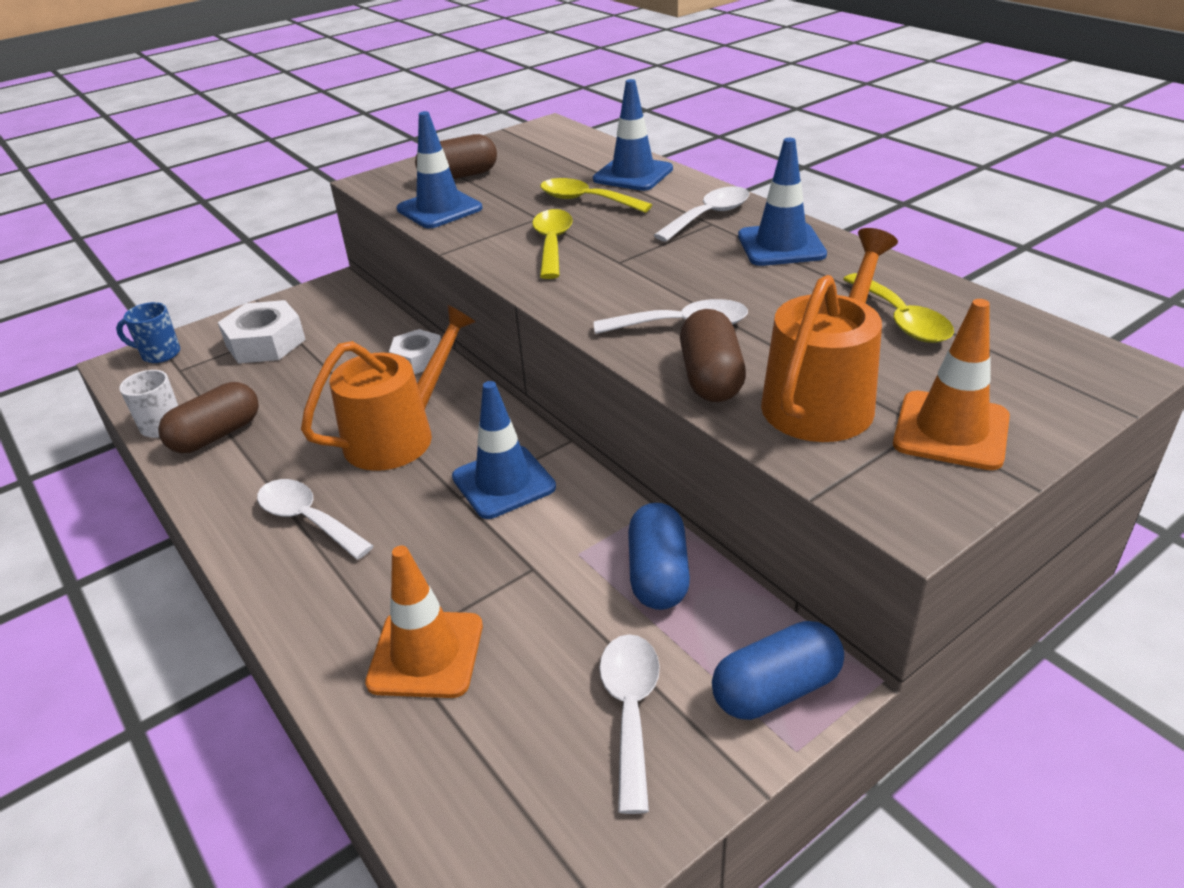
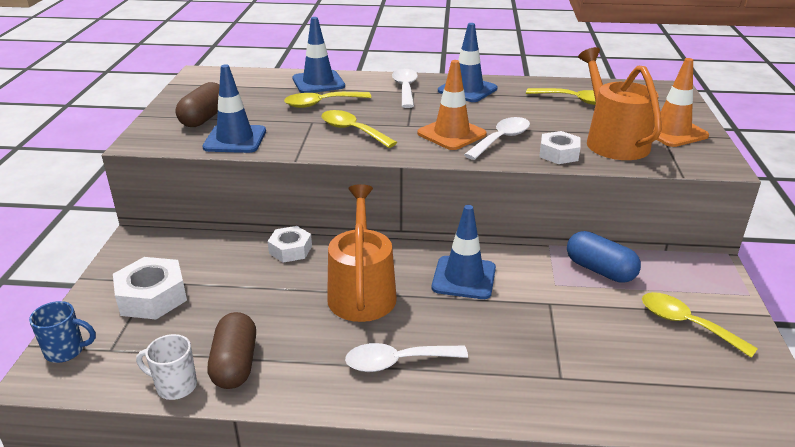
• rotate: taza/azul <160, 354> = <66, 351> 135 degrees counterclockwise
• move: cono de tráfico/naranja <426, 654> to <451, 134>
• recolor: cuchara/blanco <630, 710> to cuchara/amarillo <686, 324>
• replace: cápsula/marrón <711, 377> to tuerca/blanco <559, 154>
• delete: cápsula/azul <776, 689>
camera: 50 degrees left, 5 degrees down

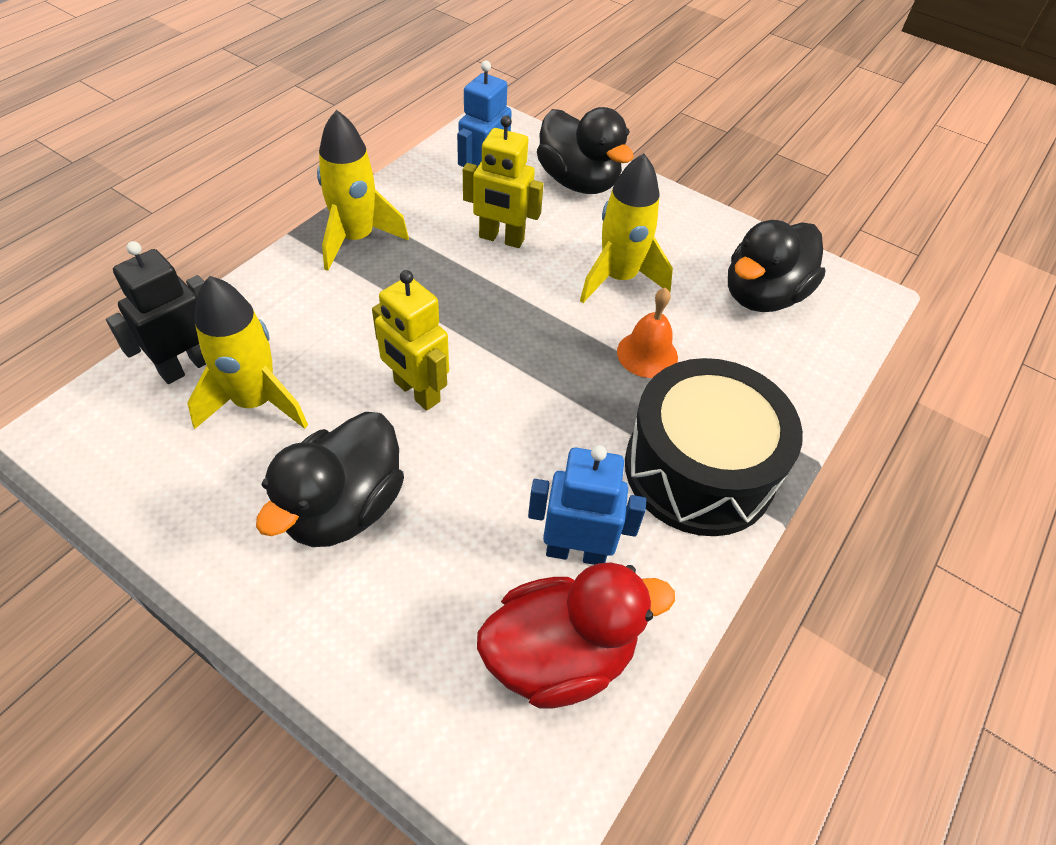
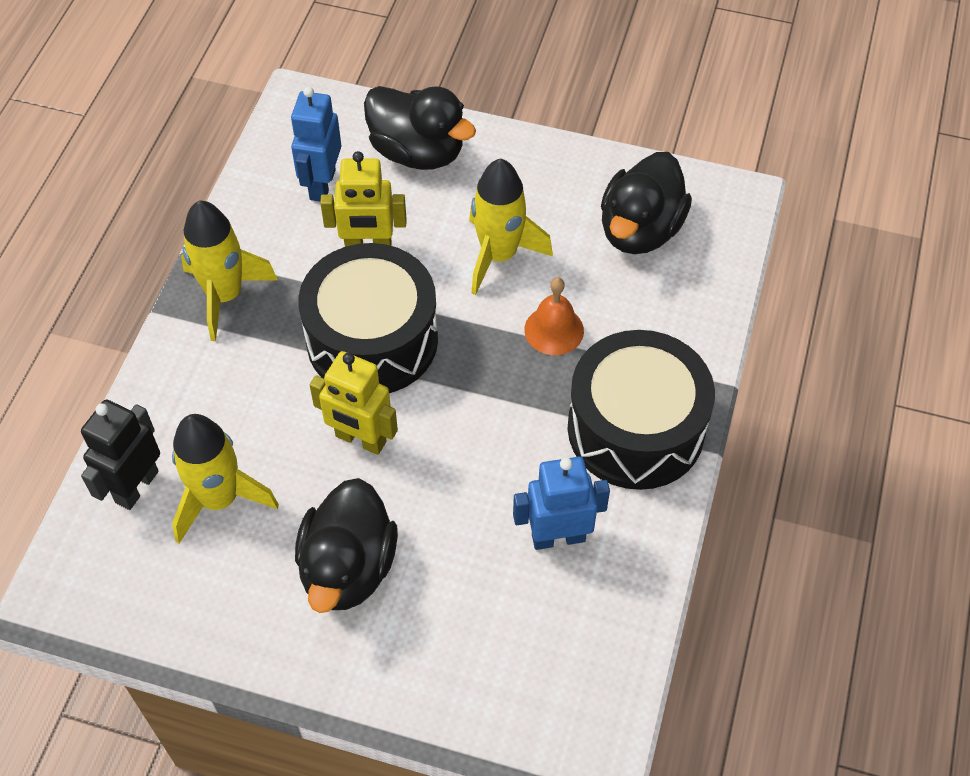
• delete: pato/rojo <559, 655>
• insert: tambor/negro <372, 339>
camera: 15 degrees left, 5 degrees up

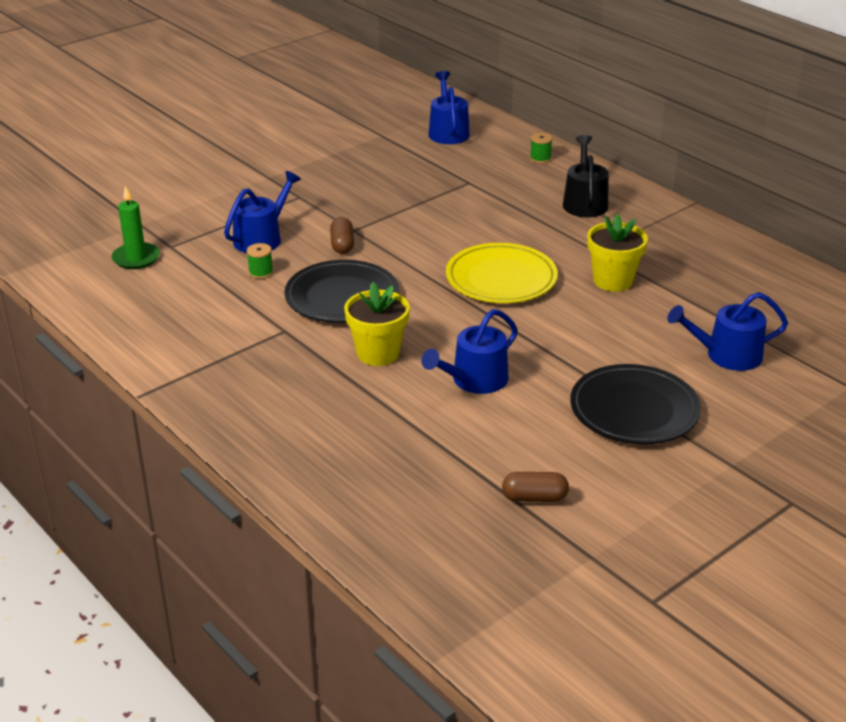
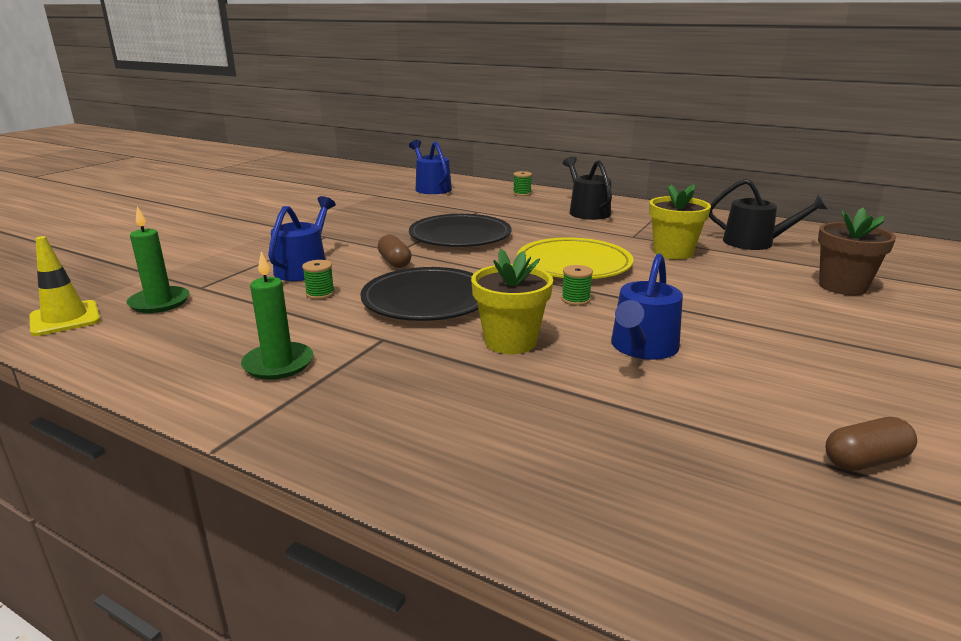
• move: plato/negro <634, 410> to <460, 236>
• replace: regadera/azul <727, 355> to maceta/marrón <842, 286>
• insert: cono de tráfico/amarillo <65, 318>
• insert: vela/verde <278, 364>
• insert: carrete/verde <575, 299>
• insert: regadera/negro <755, 243>
camera: 20 degrees left, 10 degrees down

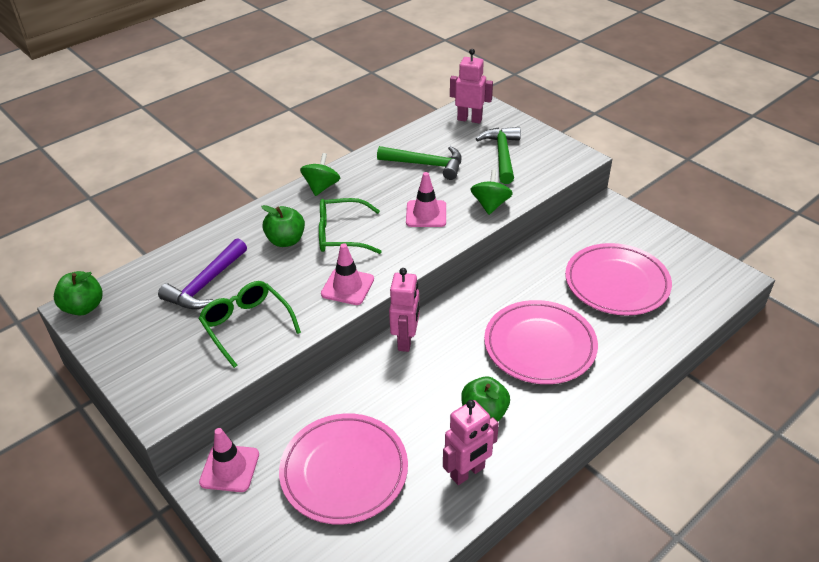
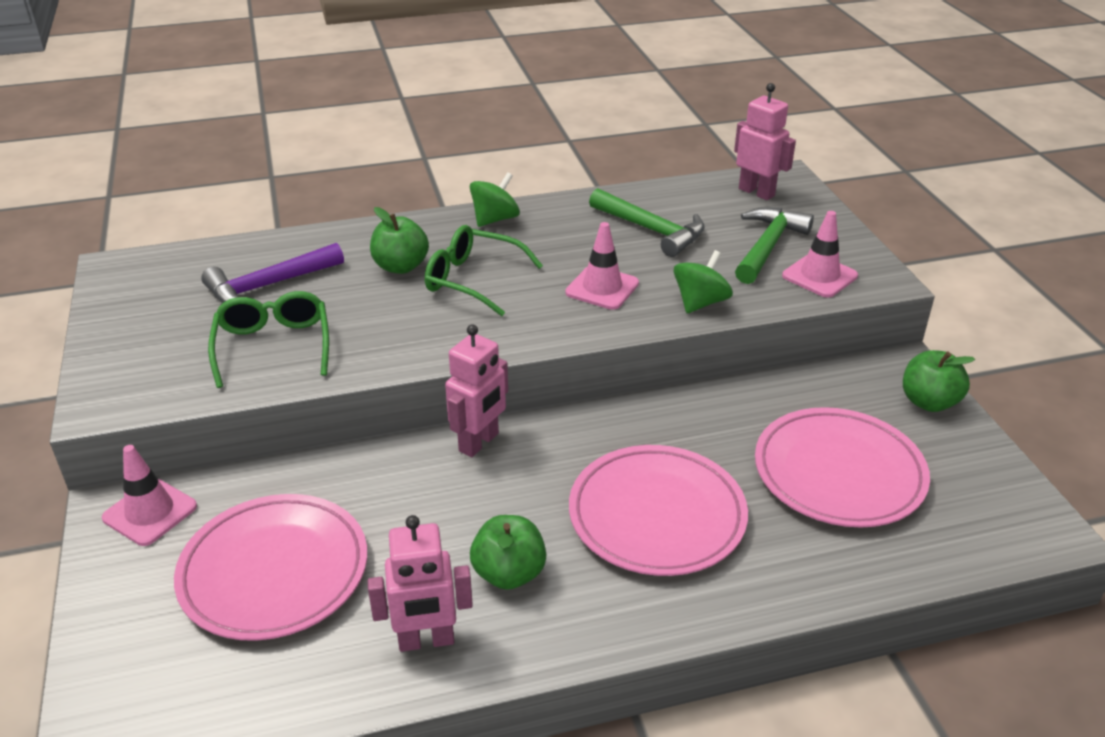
• move: manzana/verde <84, 307> to <928, 402>
• move: cono de tráfico/rosa <347, 286> to <819, 276>
camera: 25 degrees right, 5 degrees down

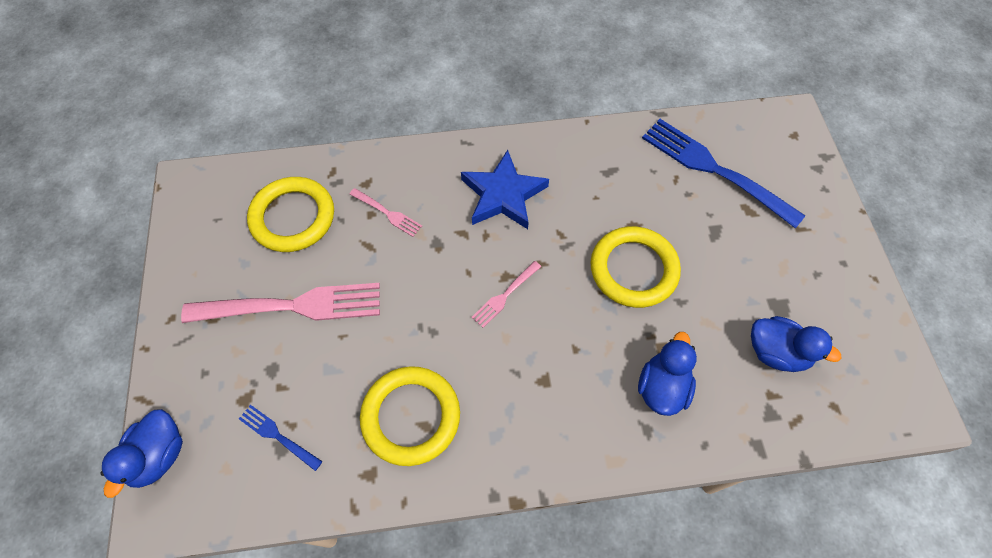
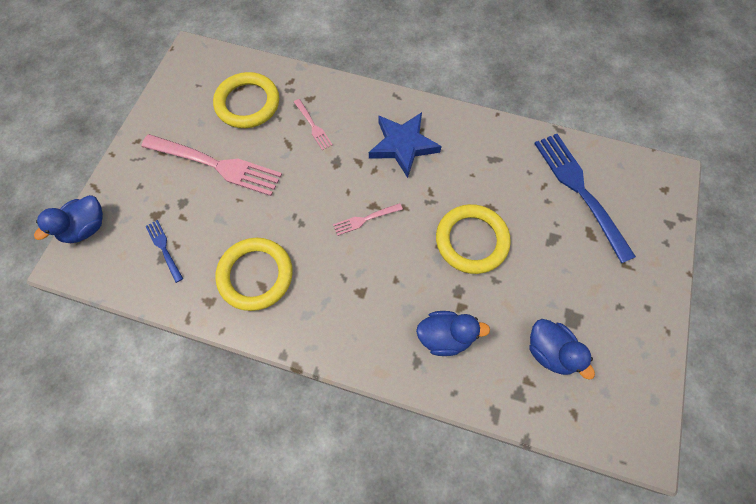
• rotate: pato/azul <662, 387> = <445, 336> 45 degrees clockwise
camera: 25 degrees right, 5 degrees up

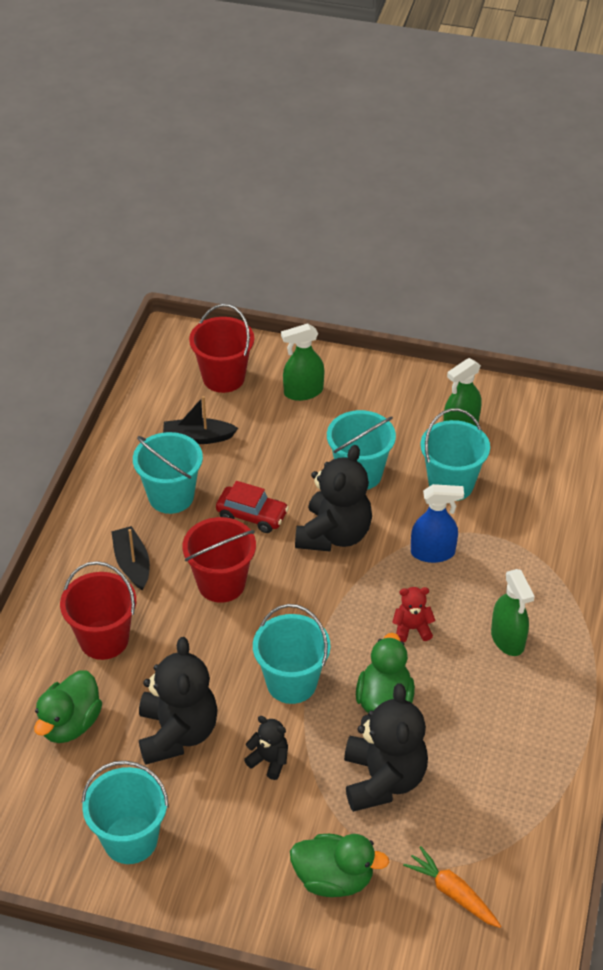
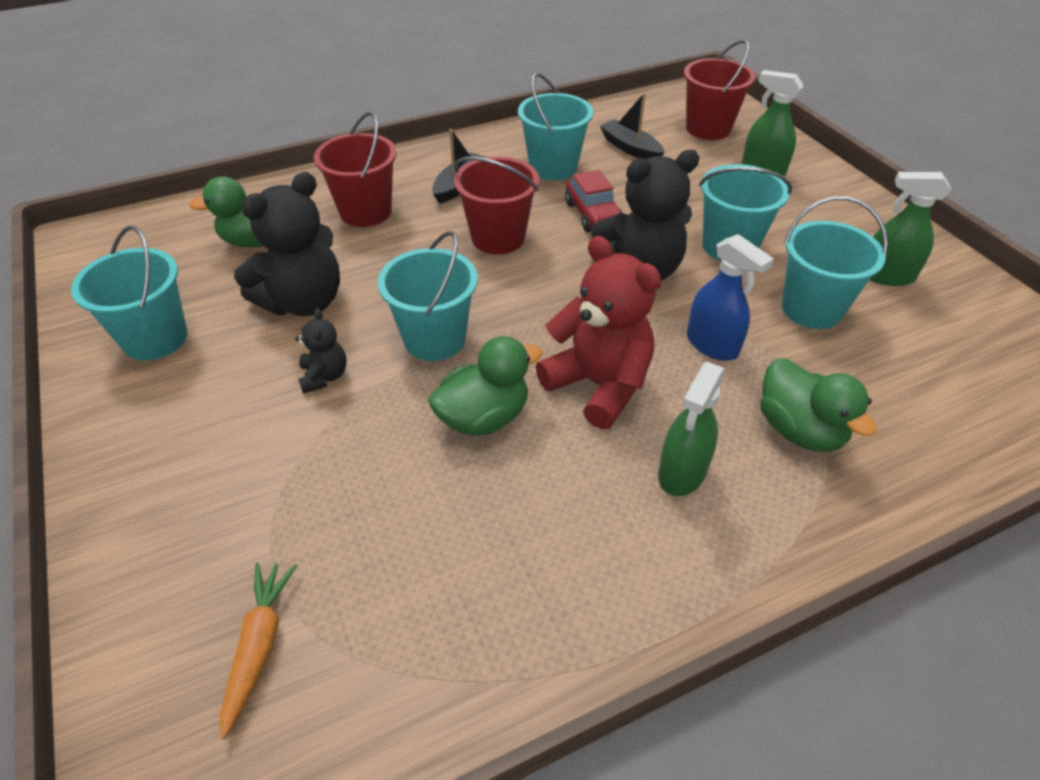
• move: pato/verde <334, 878> to <799, 430>
• delete: osito/negro <383, 779>
• resize: osito/rojo <412, 629> = <598, 385> x2.04
camera: 50 degrees right, 0 degrees up

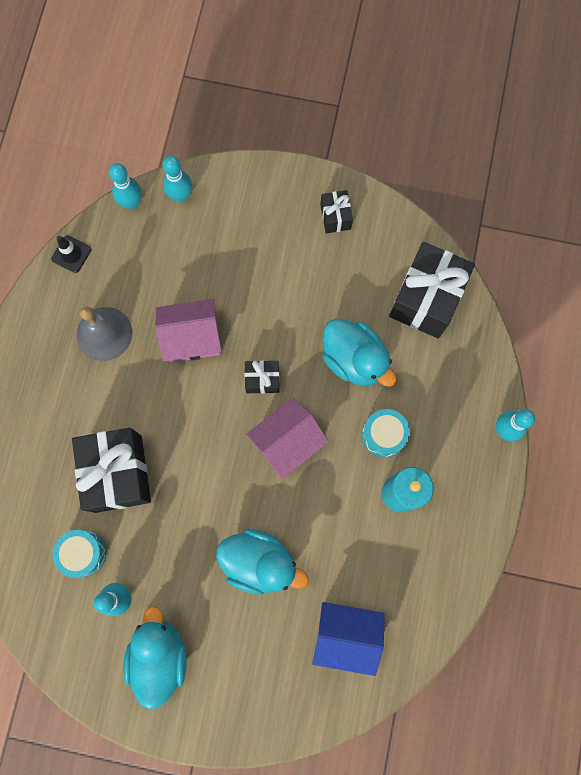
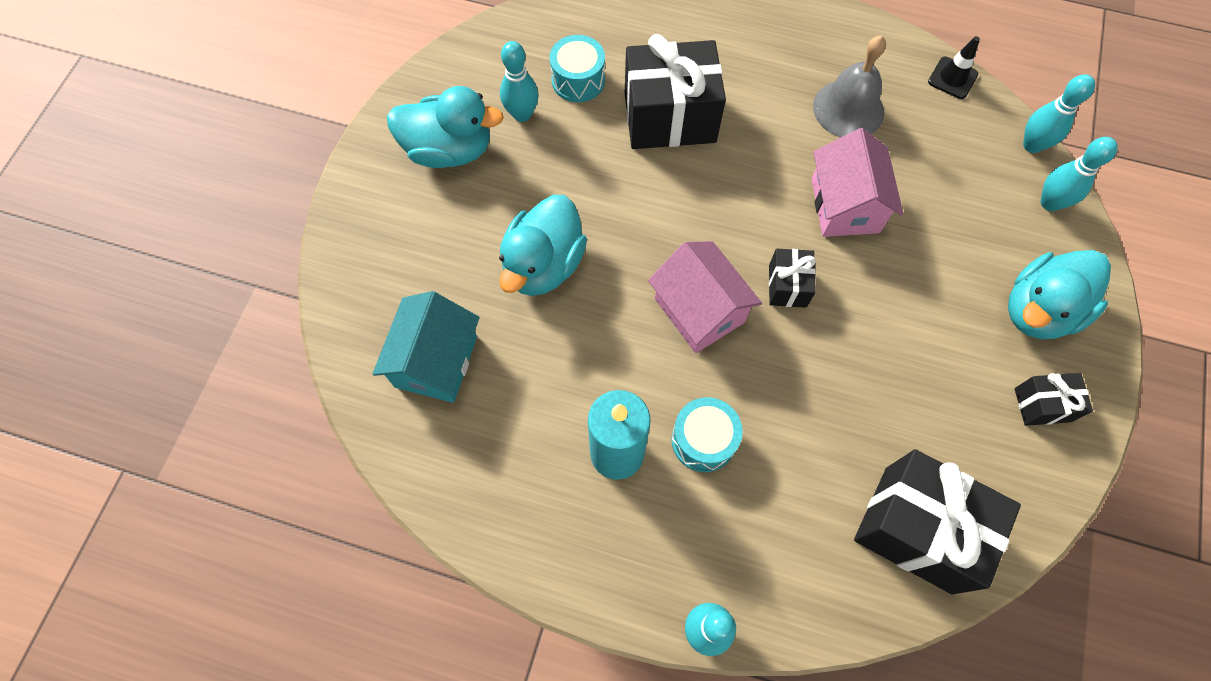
• recolor: casa/azul <346, 634> to casa/turquesa <436, 361>
• move: pato/turquesa <354, 359> to <1038, 310>
camera: 95 degrees right, 10 degrees down

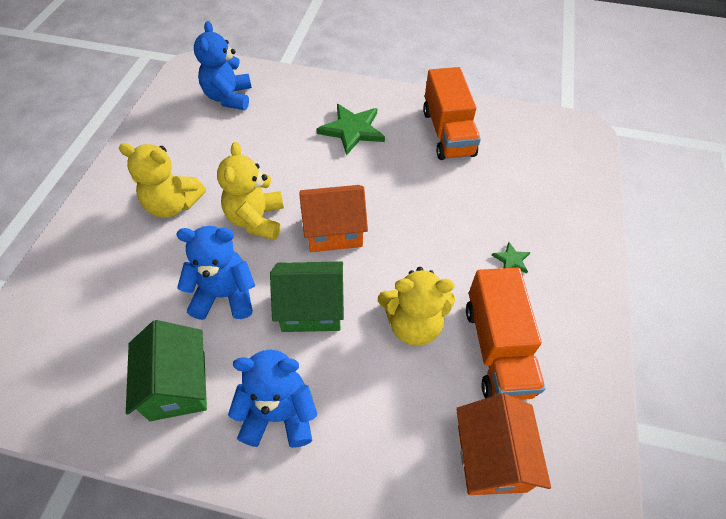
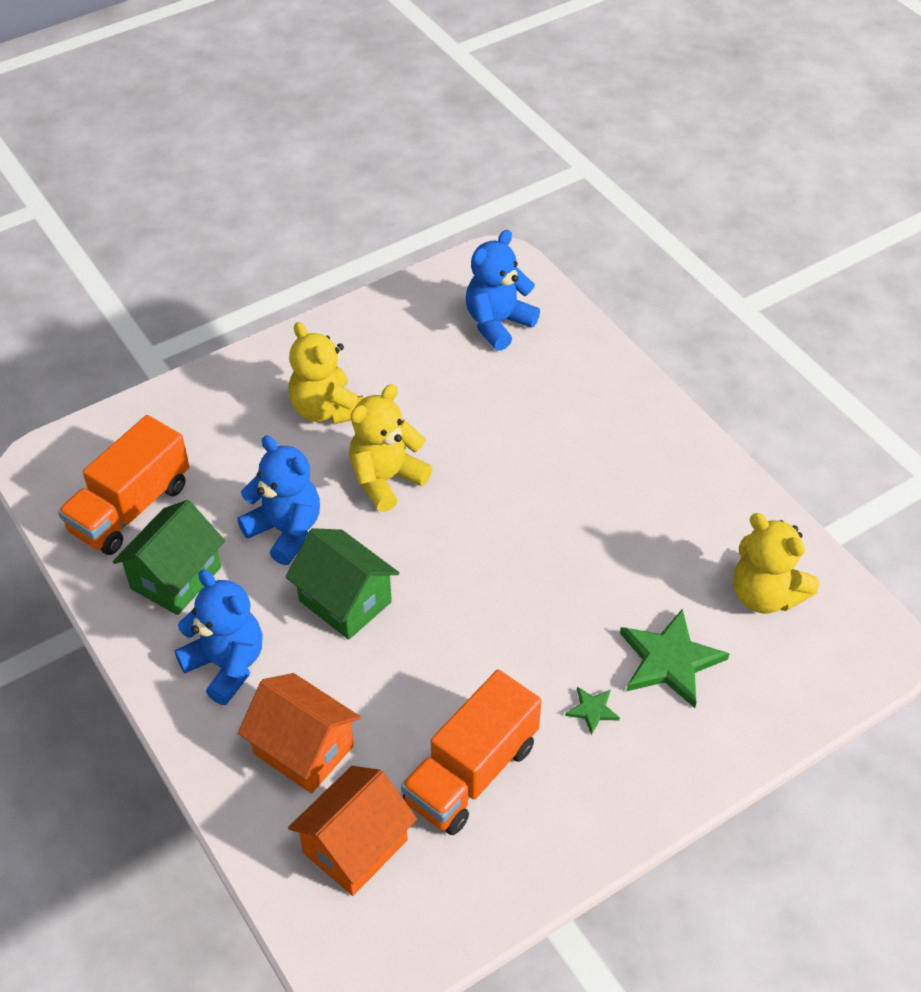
• move: casa/naranja <334, 231> to <303, 749>
• move: estrella/verde <352, 130> to <669, 660>
• move: osito/amarillo <413, 324> to <765, 595>
• move: camión/naranja <447, 133> to <130, 508>
camera: 45 degrees right, 5 degrees down

